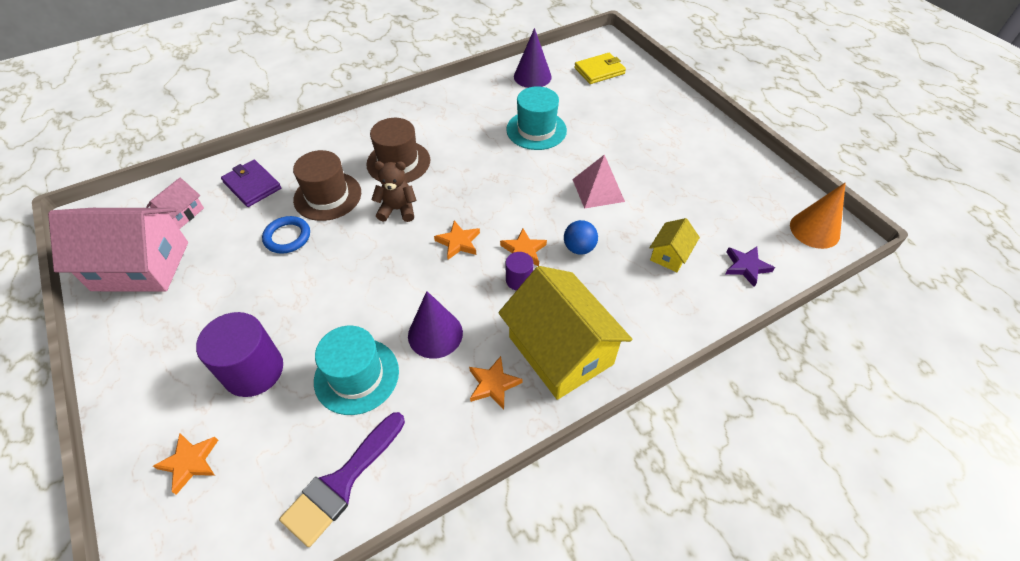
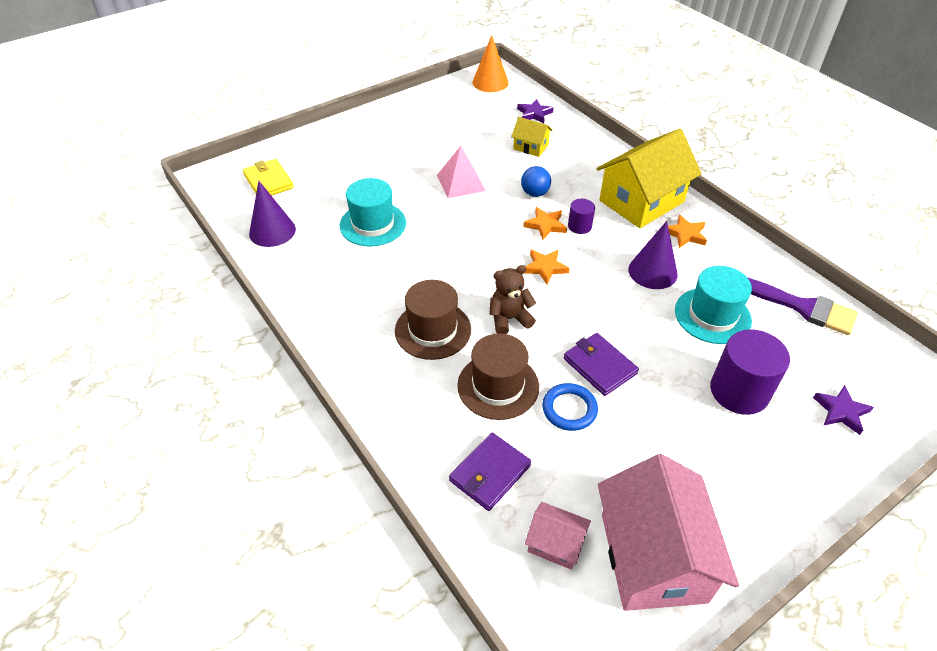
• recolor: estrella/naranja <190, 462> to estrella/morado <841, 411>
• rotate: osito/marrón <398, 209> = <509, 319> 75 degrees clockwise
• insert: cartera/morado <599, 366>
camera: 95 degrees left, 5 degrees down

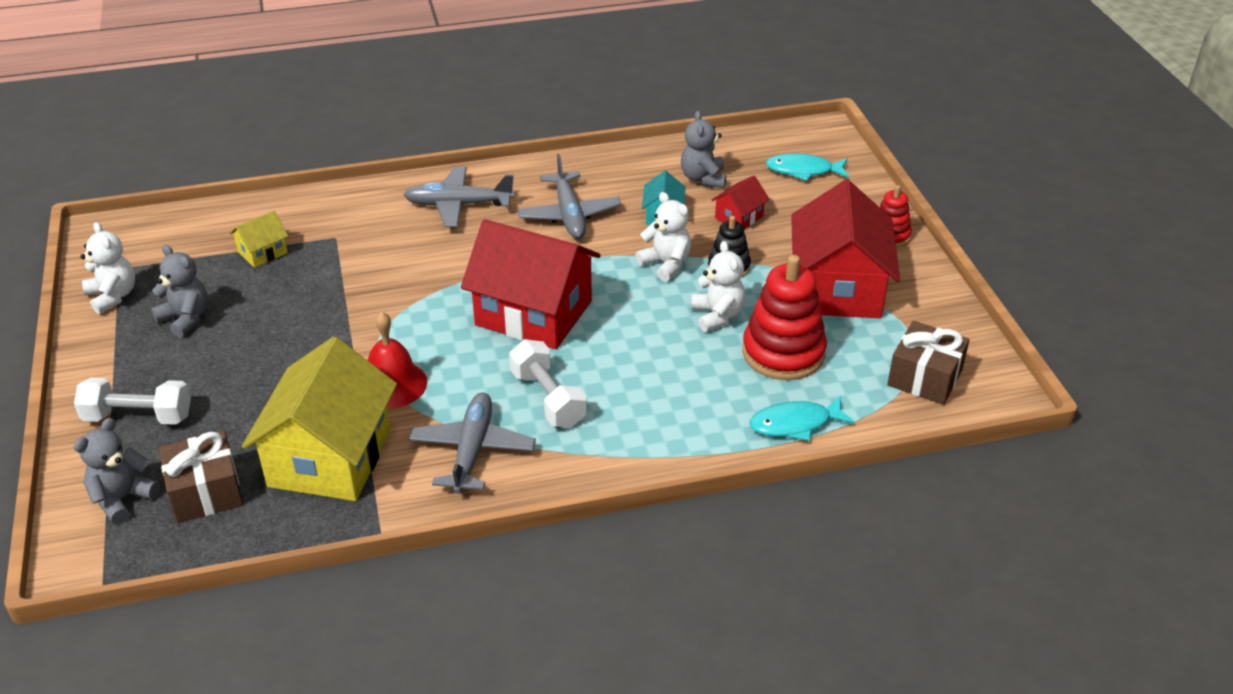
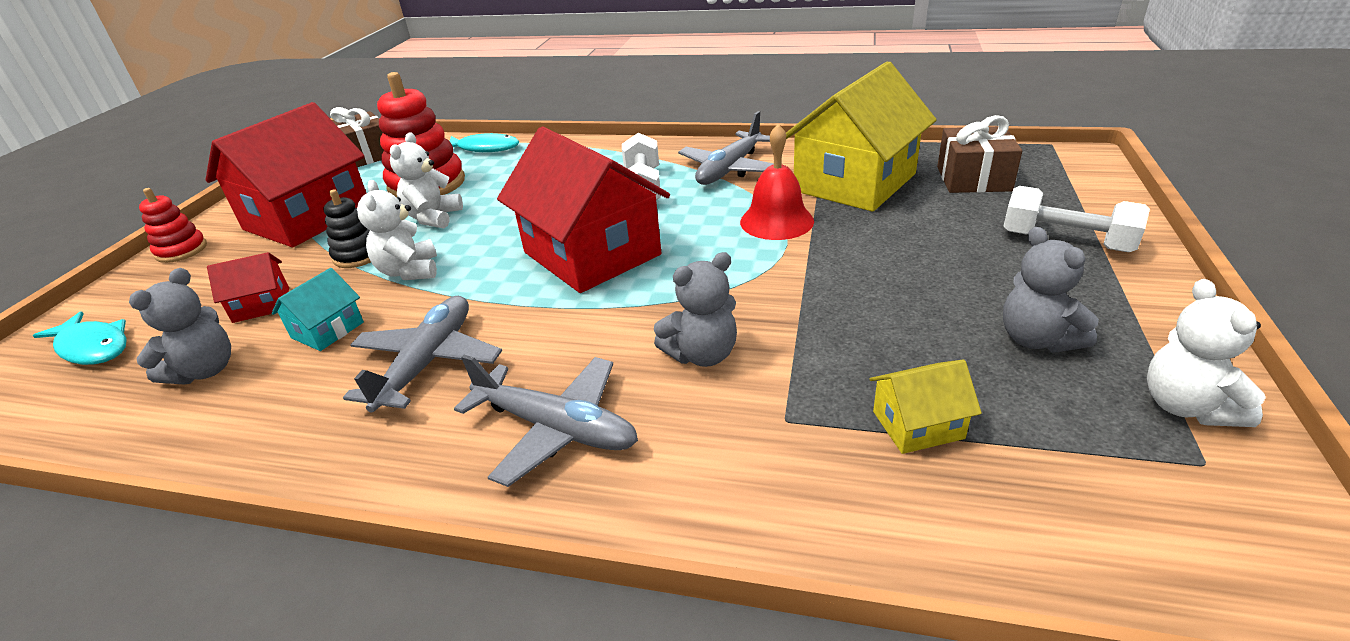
• move: osito/gris <122, 499> to <702, 354>
camera: 150 degrees left, 5 degrees down

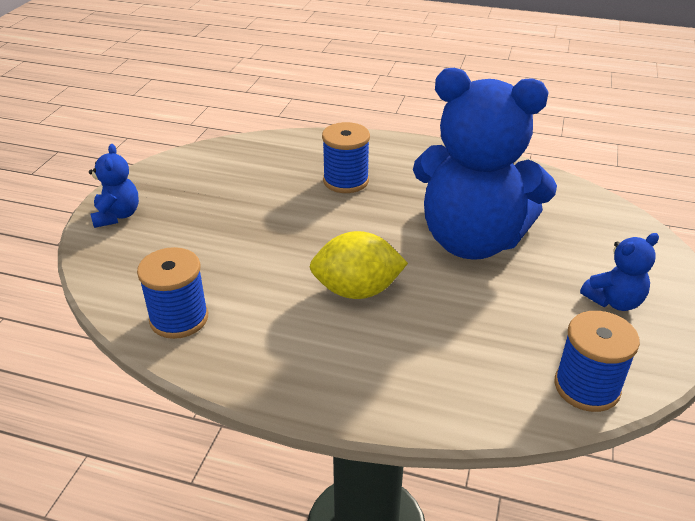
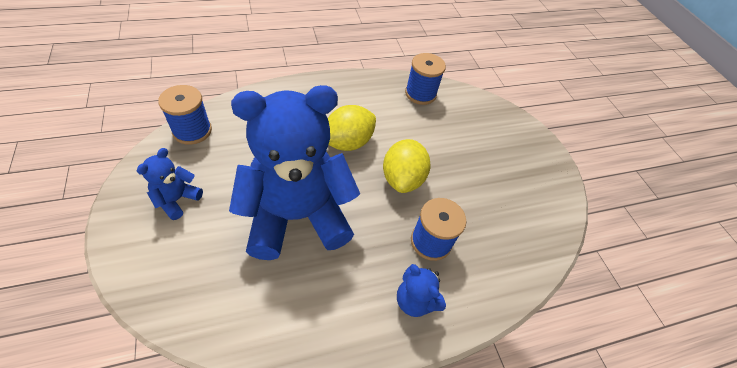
• move: osito/azul <117, 215> to <415, 300>
• insert: limón/amarillo <402, 179>
camera: 140 degrees right, 15 degrees up

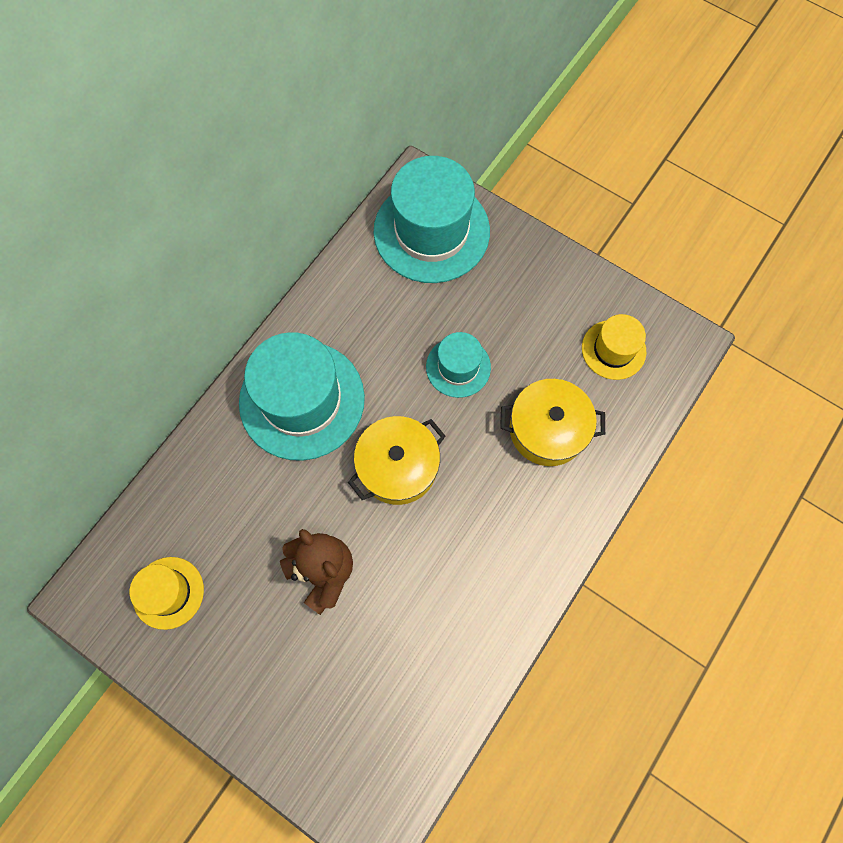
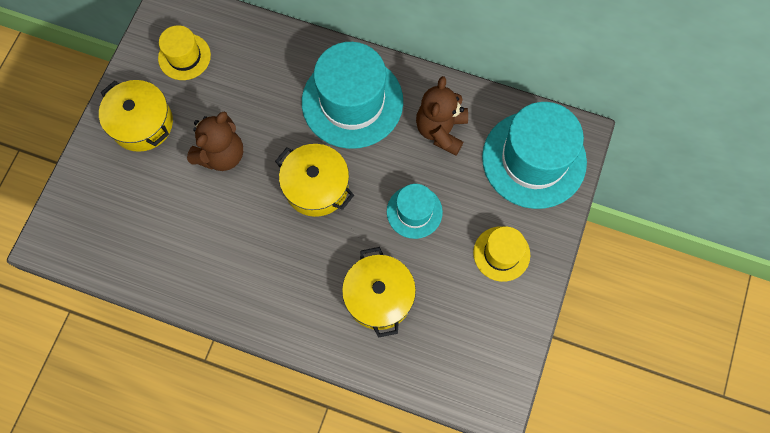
• move: sombrero/amarillo <613, 349> to <501, 253>
• insert: olla/amarillo <142, 123>
• insert: osito/marrón <441, 130>
camera: 75 degrees right, 0 degrees up

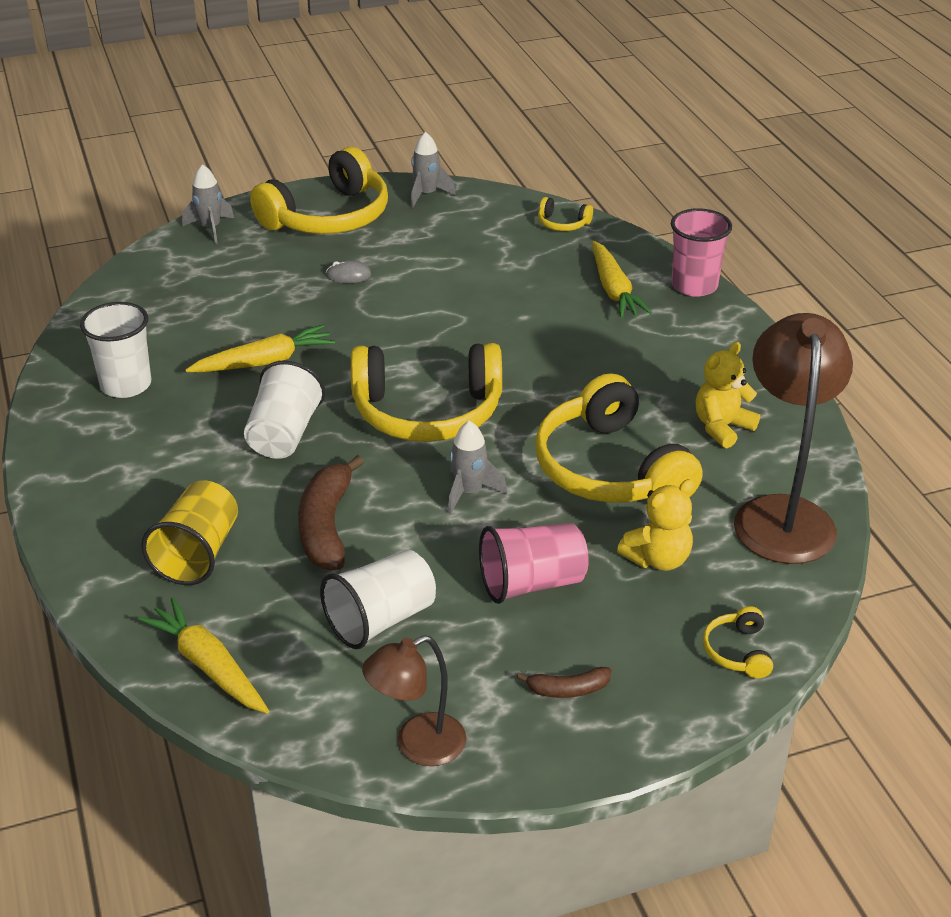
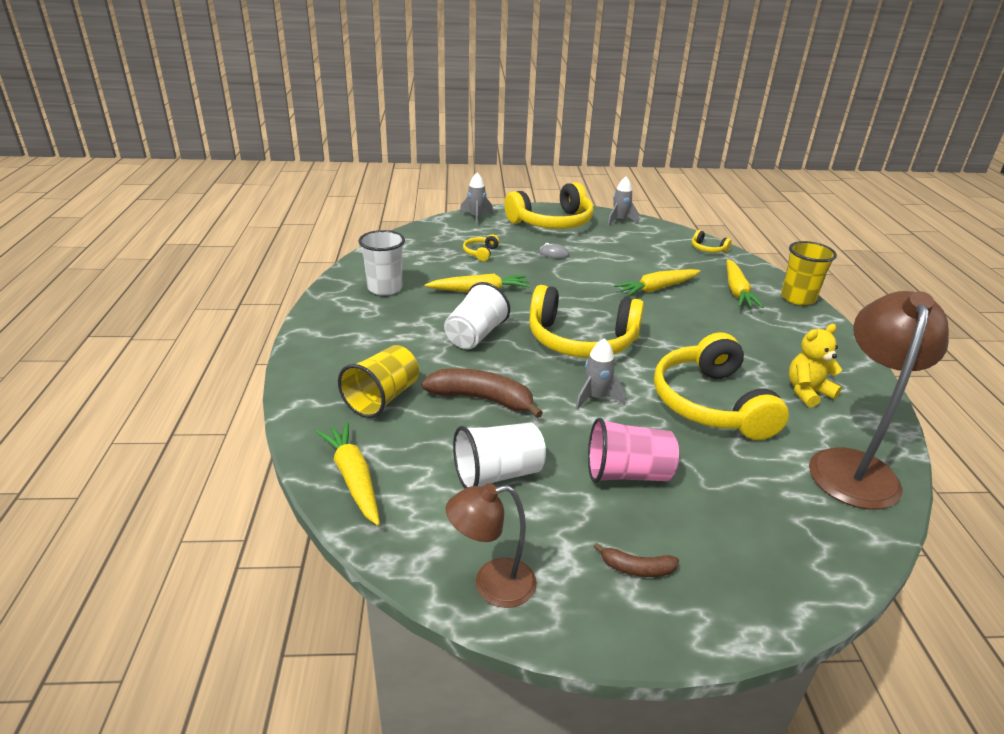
• rotate: plátano/marrón <326, 526> = <482, 399> 90 degrees clockwise
• delete: osito/amarillo <658, 559>
• recolor: vaso/rosa <694, 286> to vaso/amarillo <798, 298>
• move: auriculares/amarillo <737, 651> to <480, 253>
• insert: zanahoria/amarillo <657, 288>
camera: 15 degrees right, 5 degrees down

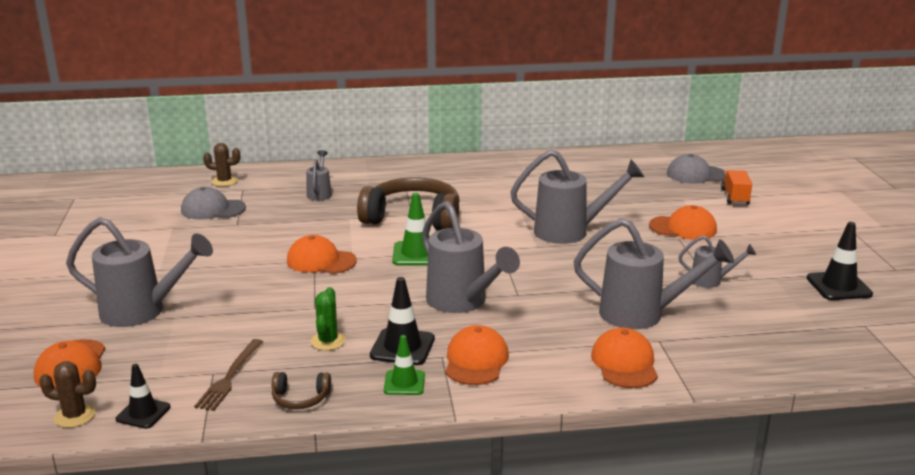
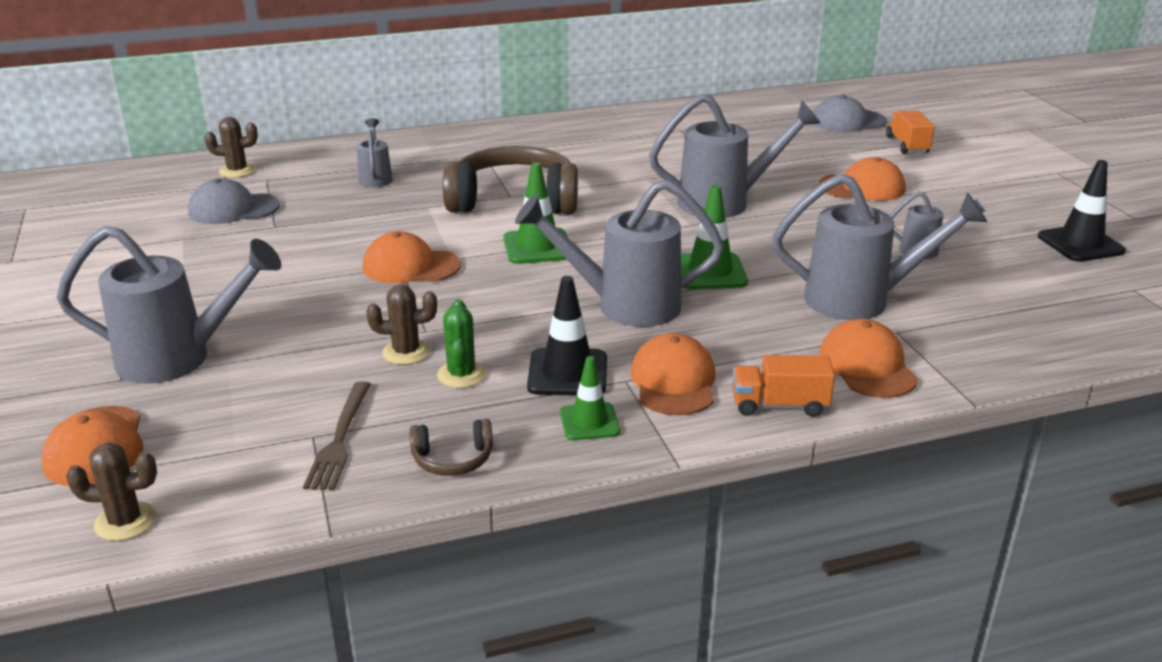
• delete: cono de tráfico/negro <143, 413>
• rotate: regadera/gris <462, 302> = <624, 305> 135 degrees clockwise
• insert: cactus/marrón <406, 352>
• insert: cono de tráfico/verde <710, 272>
• insert: camión/naranja <779, 405>
camera: 10 degrees left, 5 degrees up

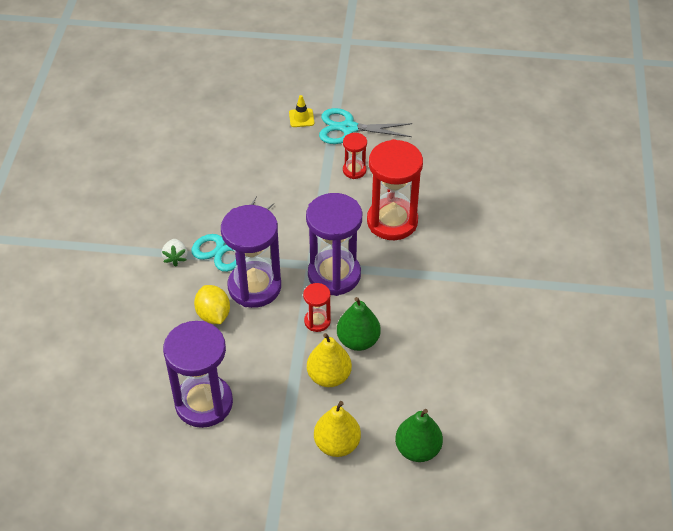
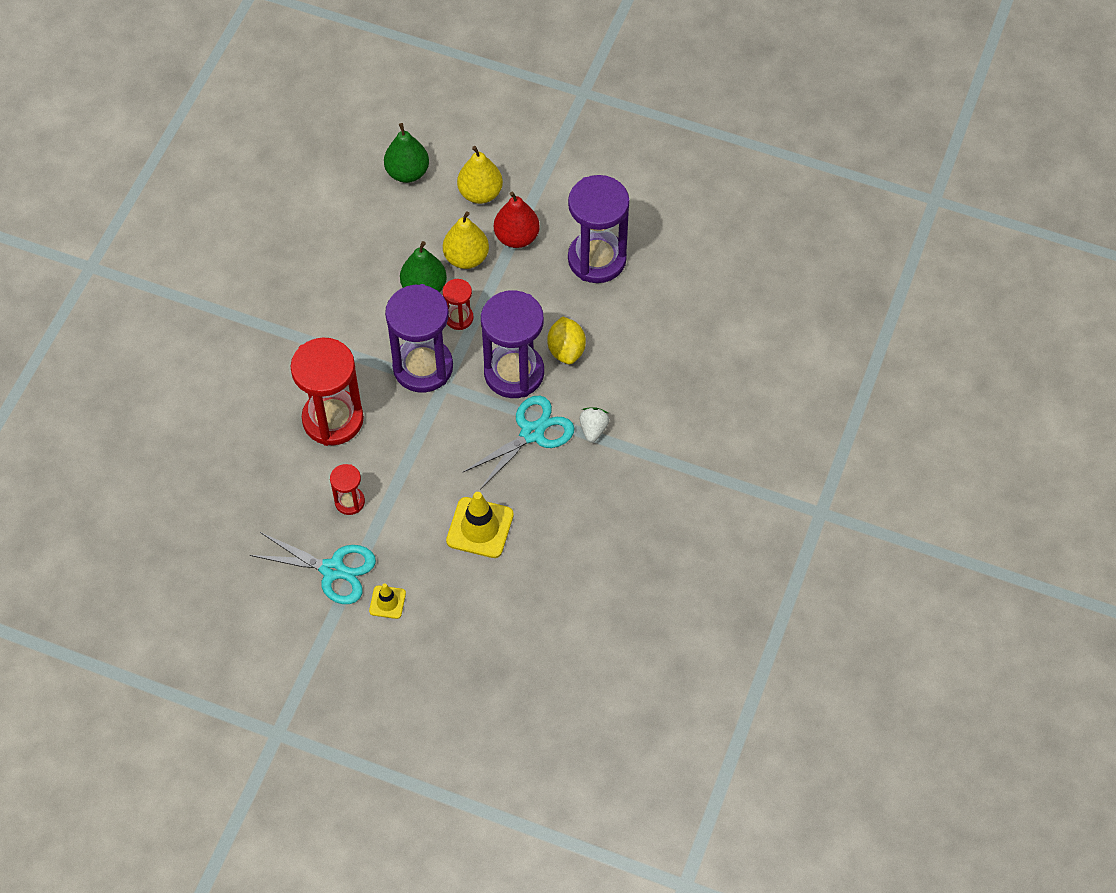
• insert: cono de tráfico/amarillo <480, 528>
• insert: pera/rojo <516, 237>
camera: 165 degrees left, 10 degrees up

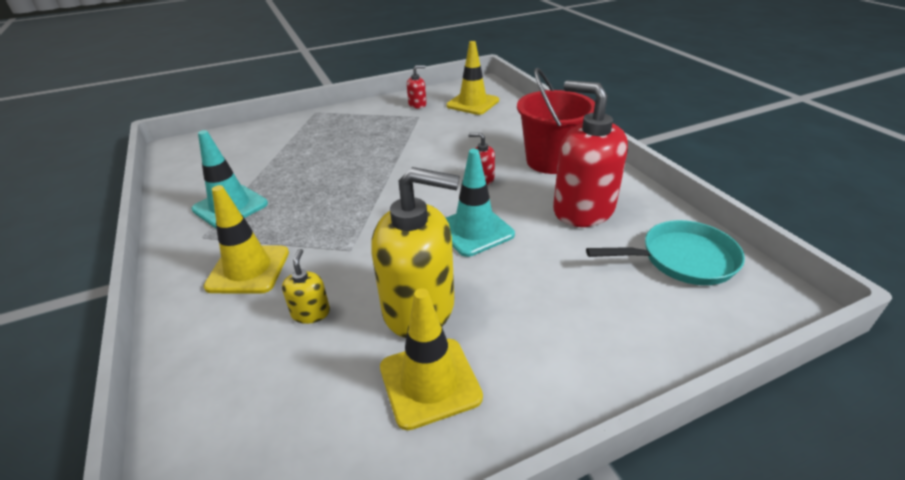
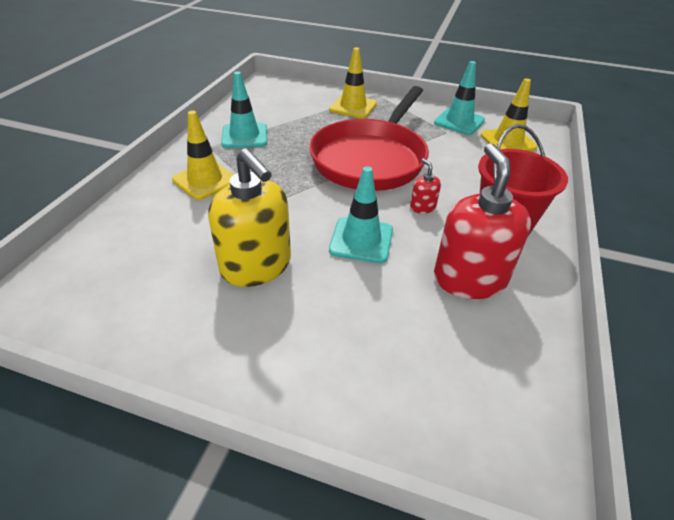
• delete: dispensador de jabón/amarillo <311, 313>
• move: cono de tráfico/amarillo <430, 382> to <353, 107>
• replace: dispensador de jabón/rojo <417, 104> to cono de tráfico/turquesa <459, 122>
• delete: sartén/turquesa <682, 259>
• insert: sartén/rojo <371, 159>
camera: 40 degrees right, 5 degrees up

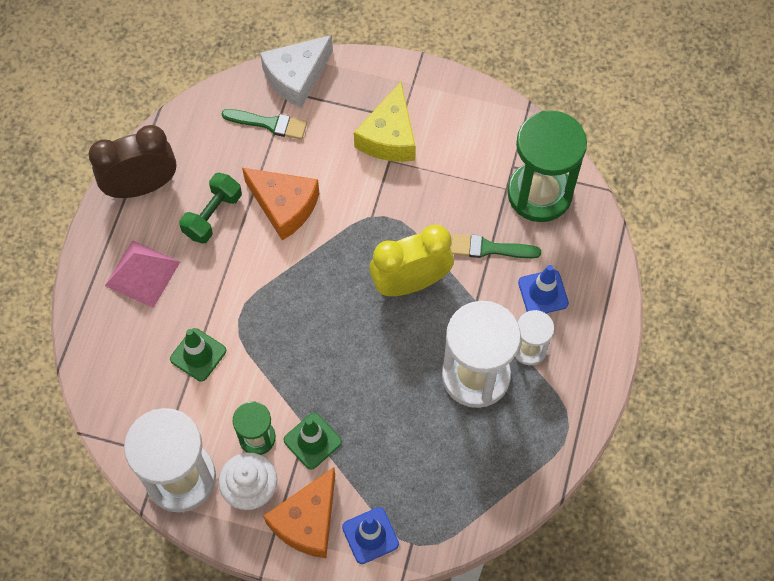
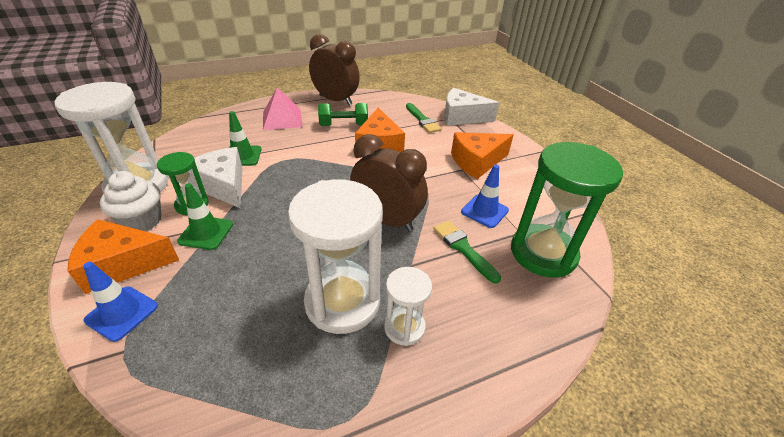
• recolor: queso/amarillo <389, 137> to queso/naranja <477, 162>
• recolor: despertador/amarillo <410, 282> to despertador/marrón <387, 220>
• move: cono de tráfico/azul <543, 293> to <484, 211>
• insert: queso/blanco <223, 185>
camera: 50 degrees right, 25 degrees down

